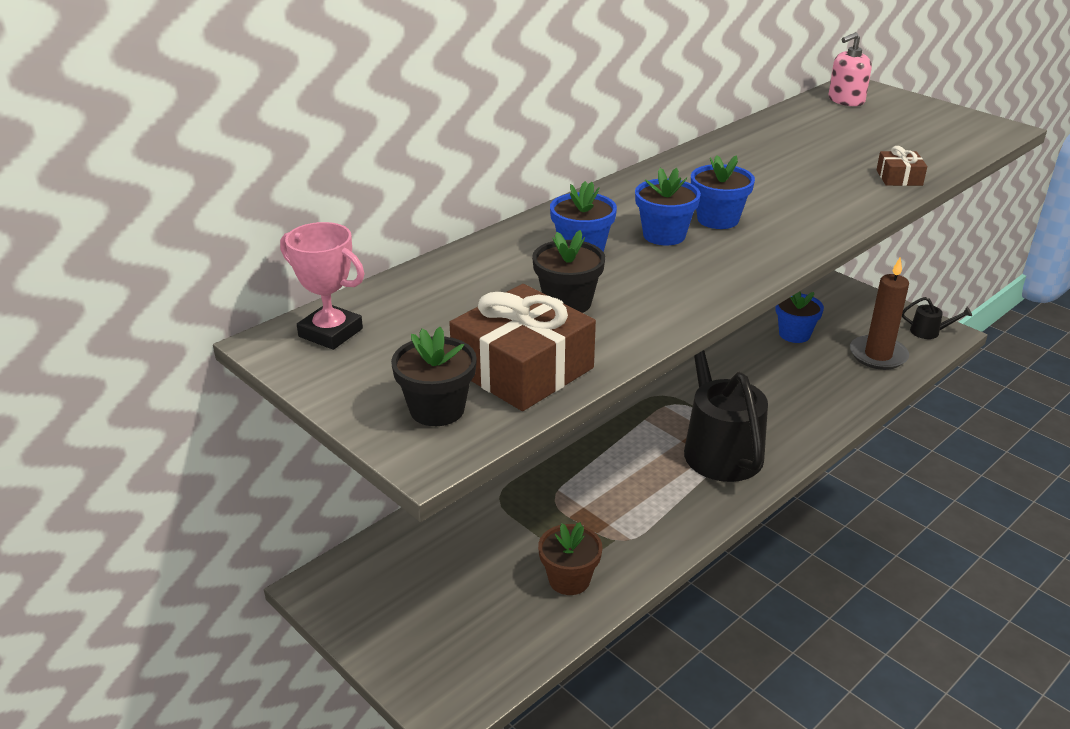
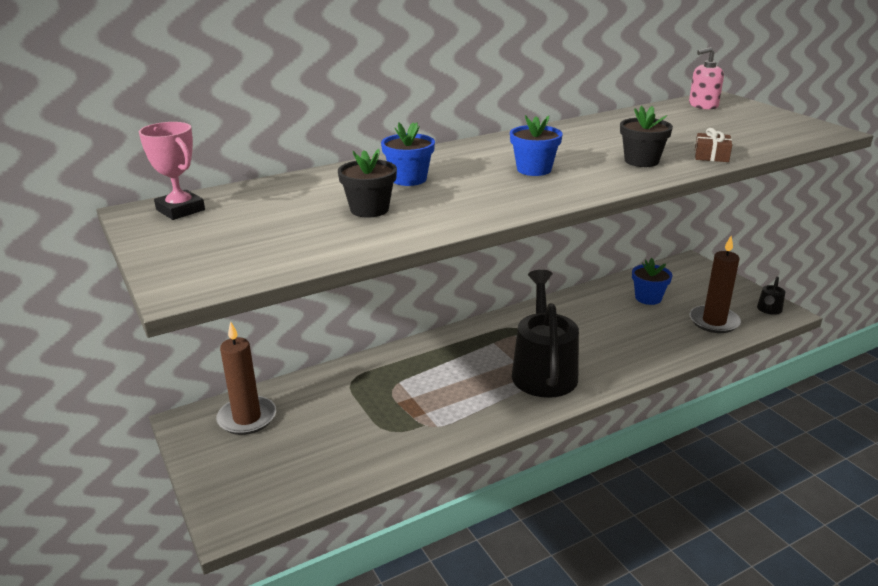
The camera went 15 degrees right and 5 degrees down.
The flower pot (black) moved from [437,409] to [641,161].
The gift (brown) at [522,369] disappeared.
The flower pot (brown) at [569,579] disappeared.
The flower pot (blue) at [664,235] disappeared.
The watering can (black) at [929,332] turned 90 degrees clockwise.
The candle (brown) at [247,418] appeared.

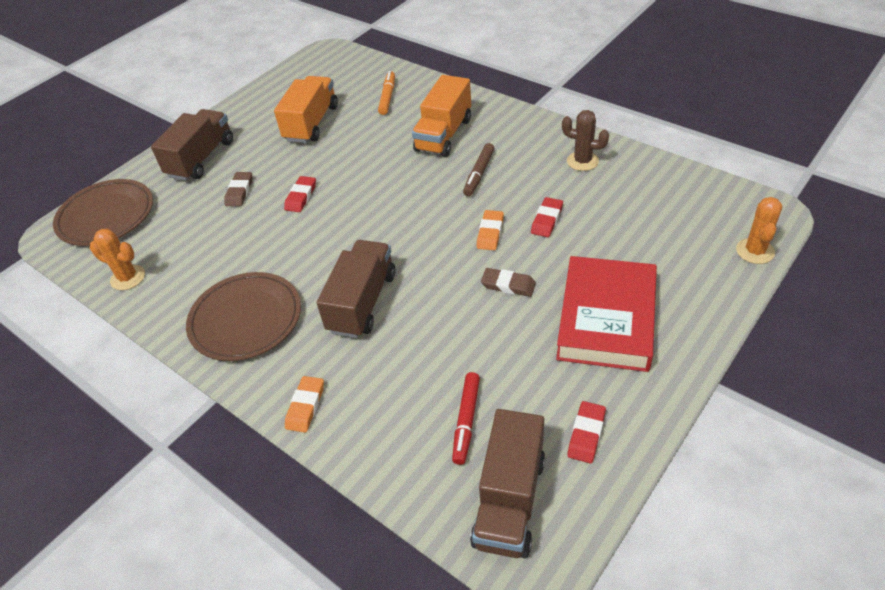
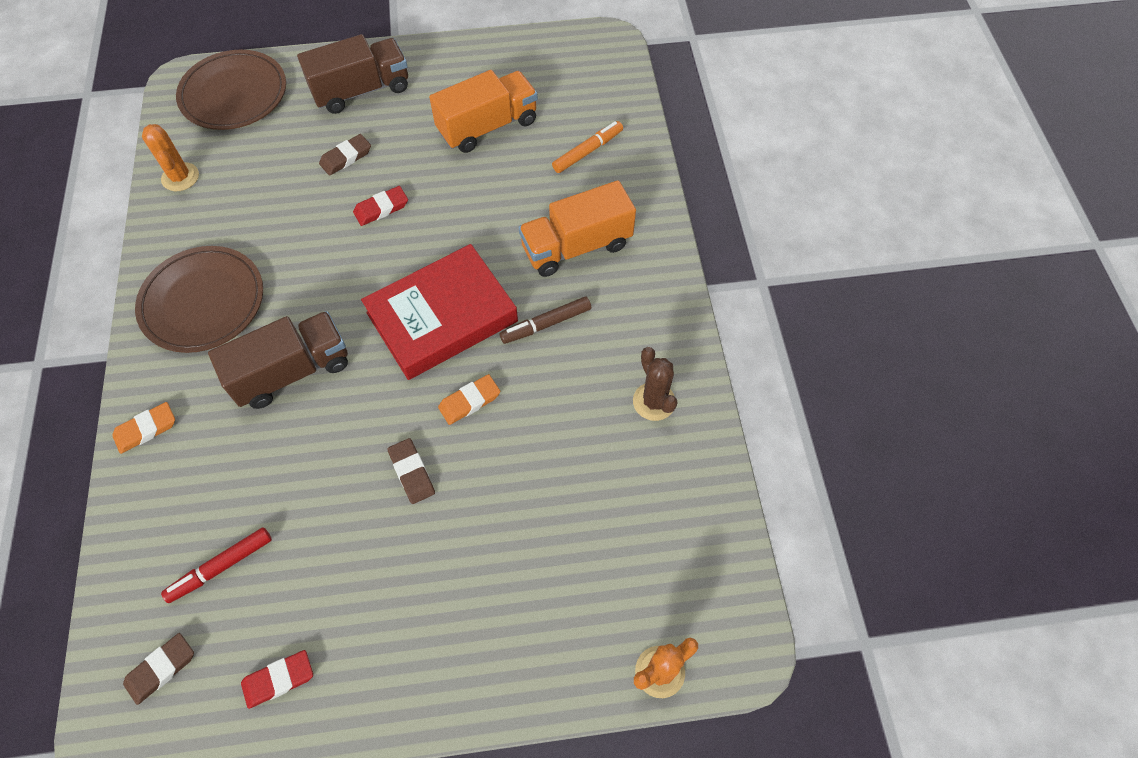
The camera went 40 degrees right and 15 degrees up.
The truck (brown) at [509,500] was replaced by the eraser (brown) at [161,669].
The eraser (red) at [546,220] disappeared.
The book (red) moved from [606,319] to [442,317].

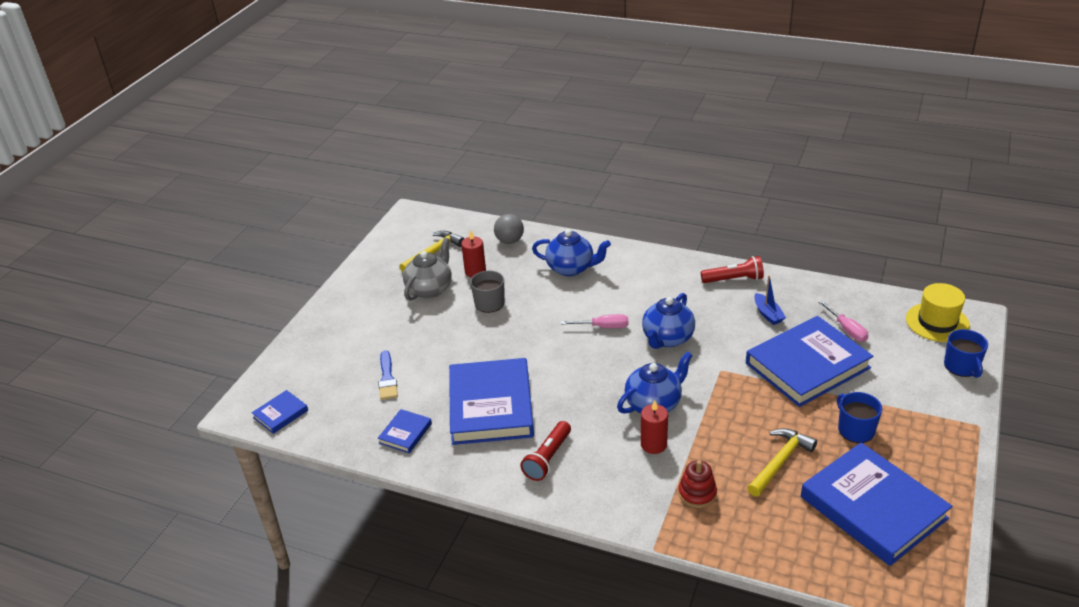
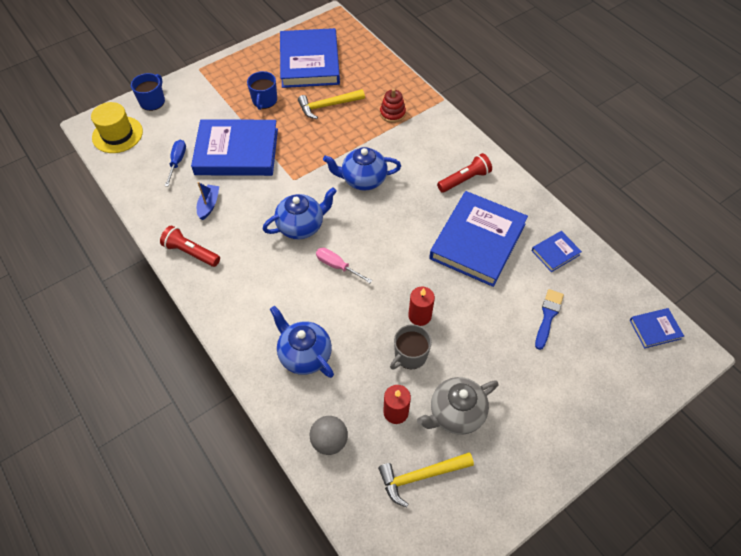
The camera went 150 degrees left and 20 degrees up.
The candle (red) moved from [653,444] to [419,316].
The screwdriver (pink) at [847,330] became the screwdriver (blue) at [177,161].

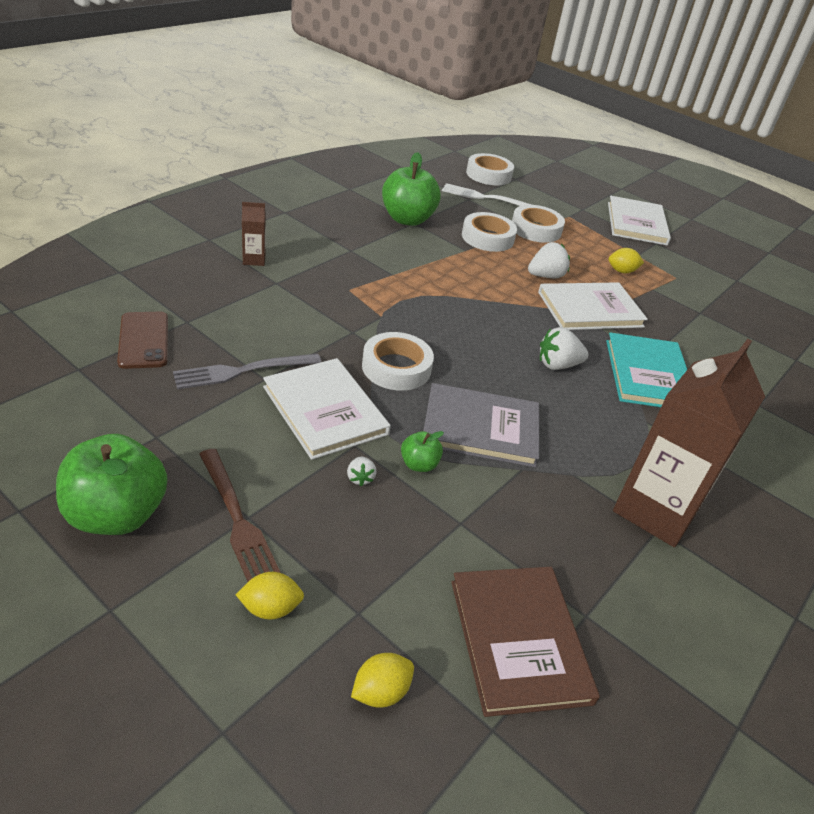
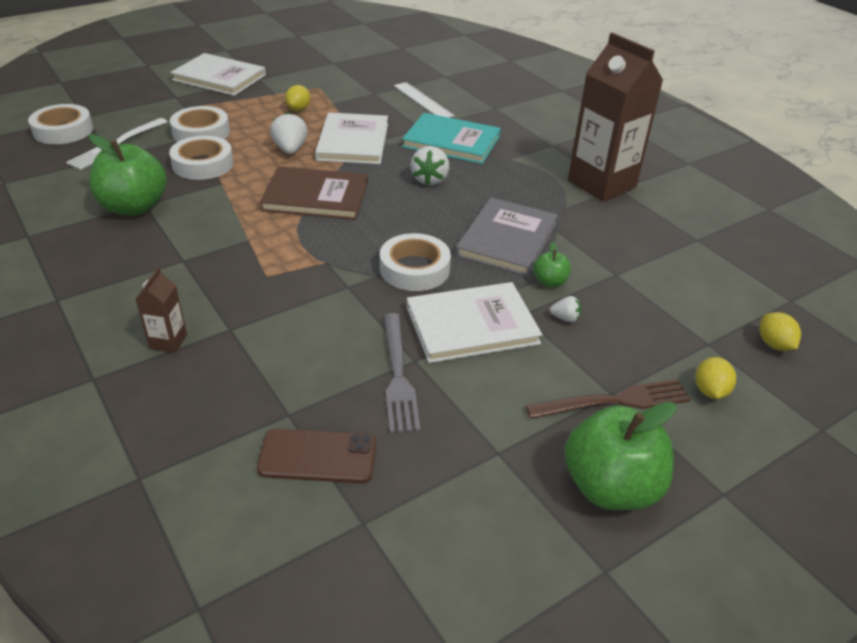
The camera went 70 degrees left and 0 degrees up.
The book (brown) moved from [519,640] to [316,196].
The ruler (white) at [423,100] appeared.

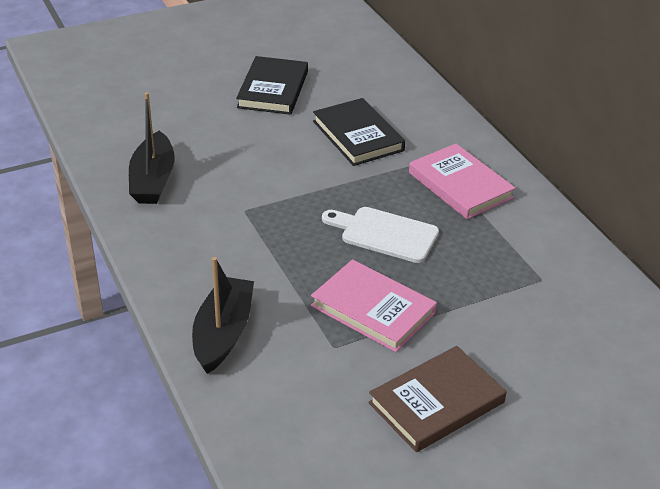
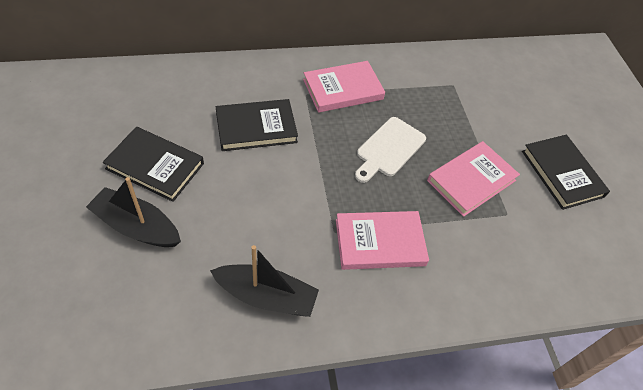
The camera went 80 degrees left and 15 degrees up.
The boat (black) moved from [223,333] to [137,227].
The book (brown) at [437,403] became the book (black) at [562,174].
The book (pink) at [380,243] appeared.

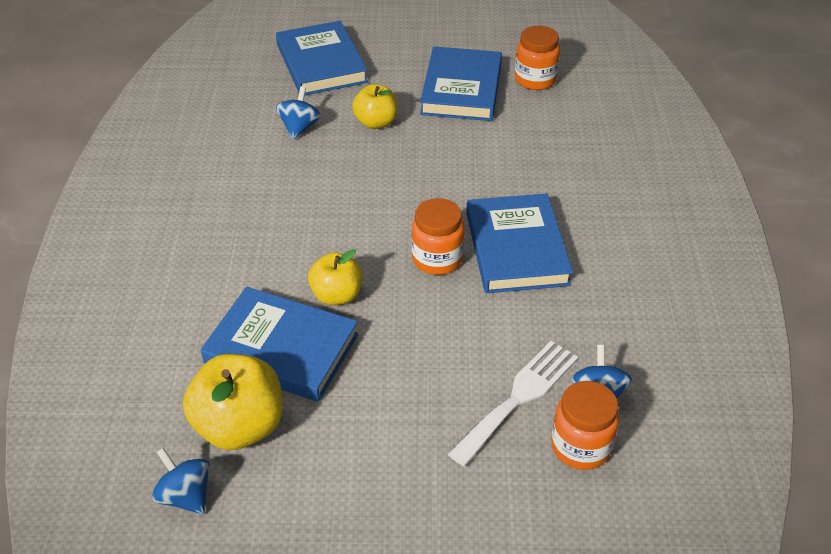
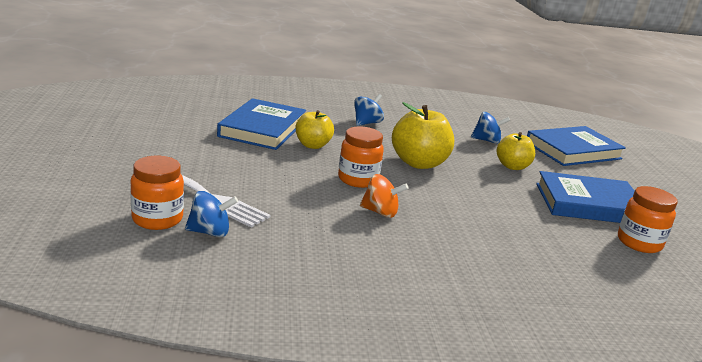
The camera went 80 degrees right and 20 degrees down.
The spinning top (blue) moved from [186,496] to [366,123].
The apple (yellow) moved from [240,426] to [419,163].
The book (blue) at [516,248] was replaced by the spinning top (orange) at [380,212].

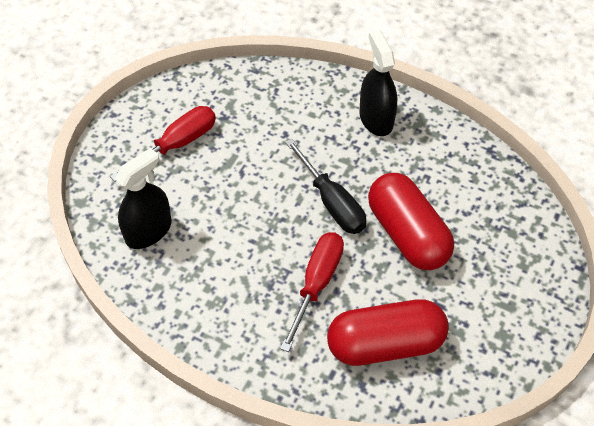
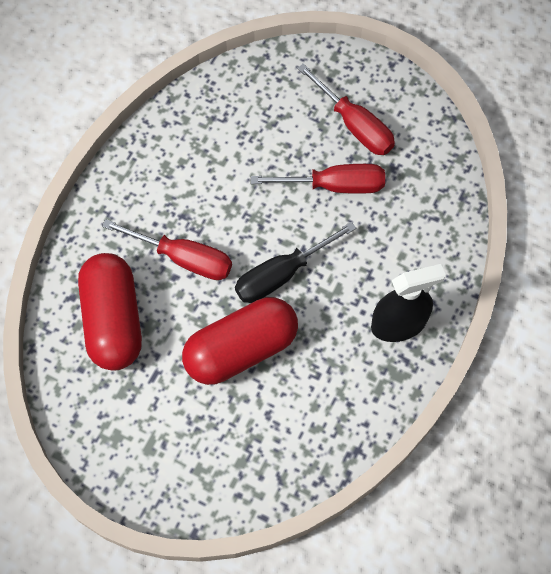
The camera went 90 degrees right and 10 degrees up.
The spray bottle (black) at [148,231] disappeared.
The screwdriver (red) at [334,186] appeared.

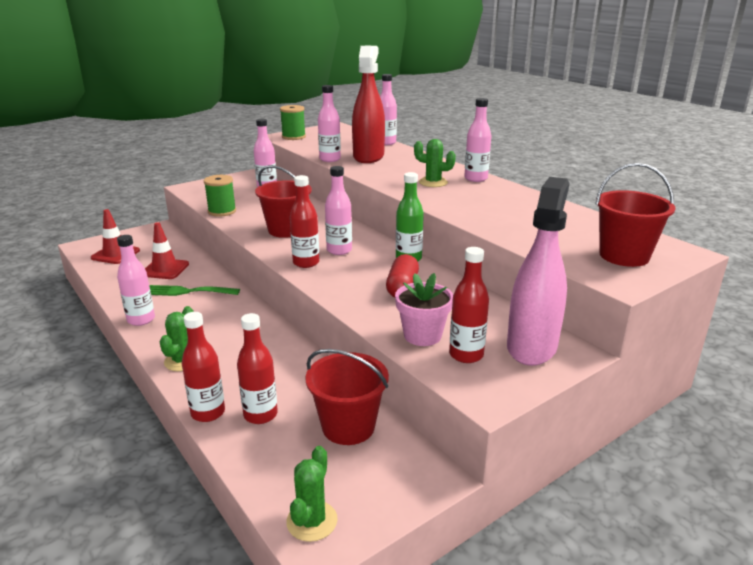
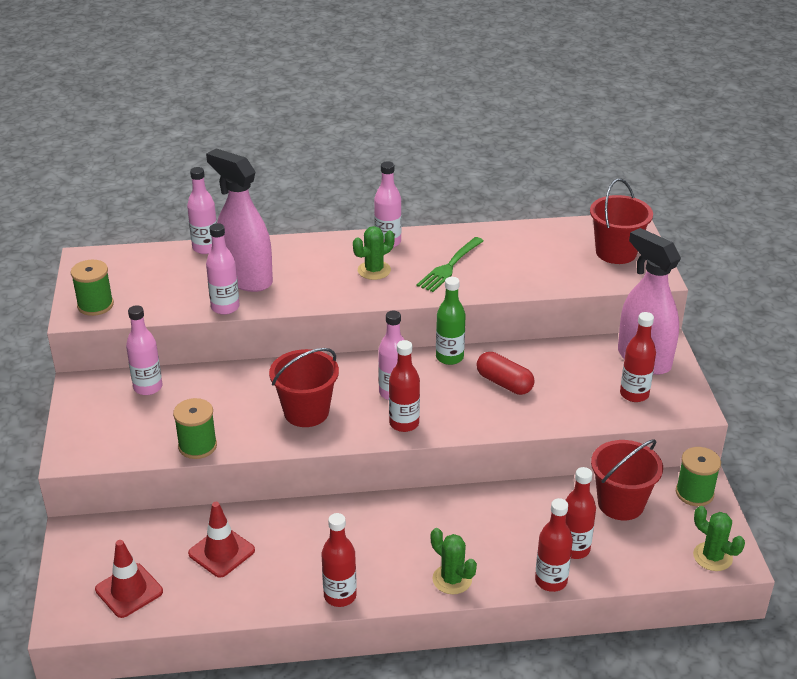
The camera went 60 degrees left and 10 degrees up.
The bottle (pink) at [141,320] became the bottle (red) at [340,596].
The fork (green) moved from [187,291] to [449,267].
The spray bottle (red) at [368,157] became the spray bottle (pink) at [246,279].
The flower pot (pink) at [422,335] disappeared.
The spool (green) at [694,493] appeared.

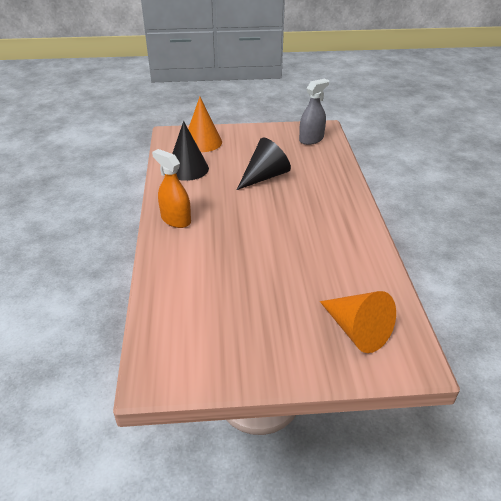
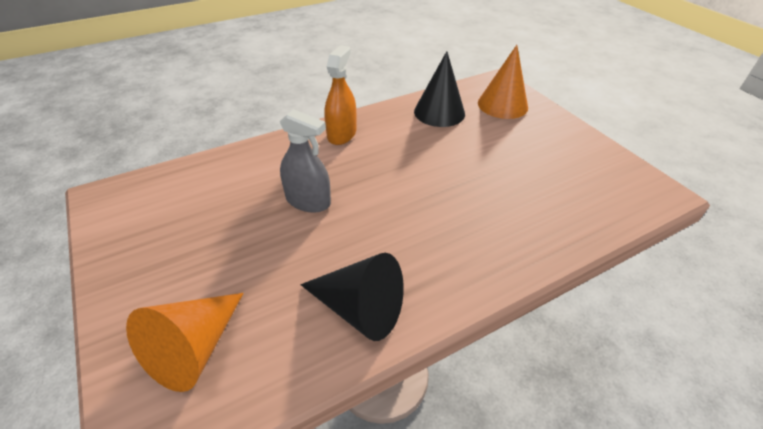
The camera went 65 degrees right and 5 degrees up.
The cone (black) moved from [264,176] to [359,309].
The spray bottle (grey) moved from [311,139] to [308,201].

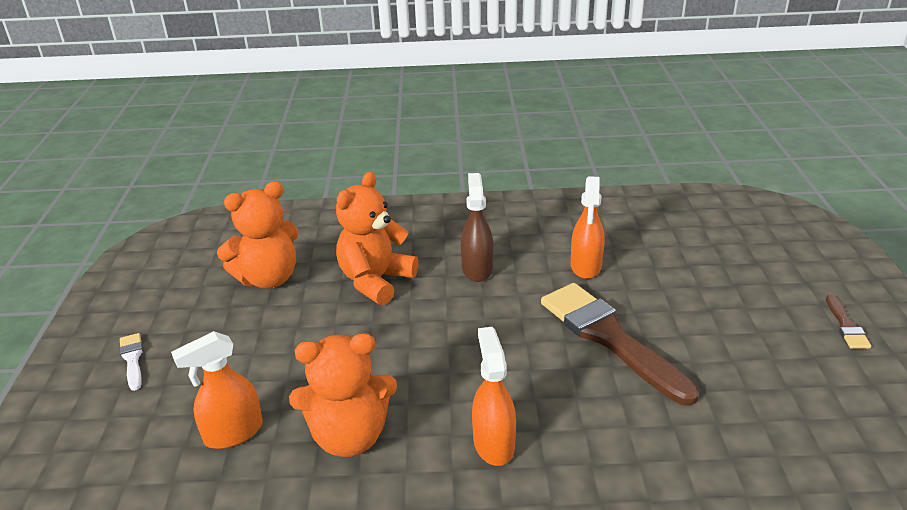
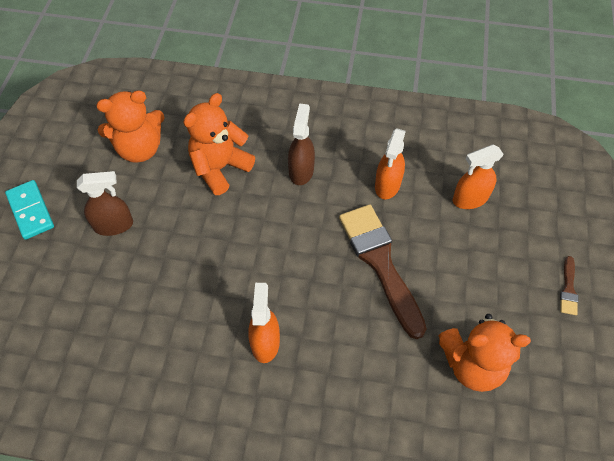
The camera went 10 degrees right and 25 degrees up.
The brush (white) at [132,359] was replaced by the domino (turquoise) at [30,211].
The spray bottle (orange) moved from [233,433] to [470,199].
The teddy bear (orange) moved from [349,436] to [472,364].
The spray bottle (brown) at [114,225] appeared.

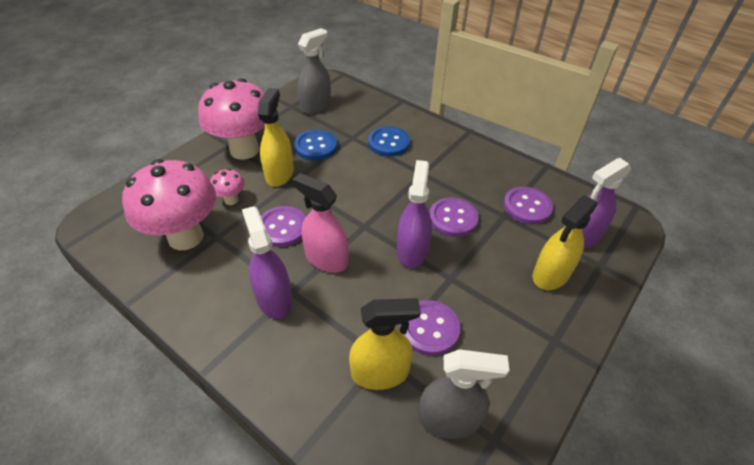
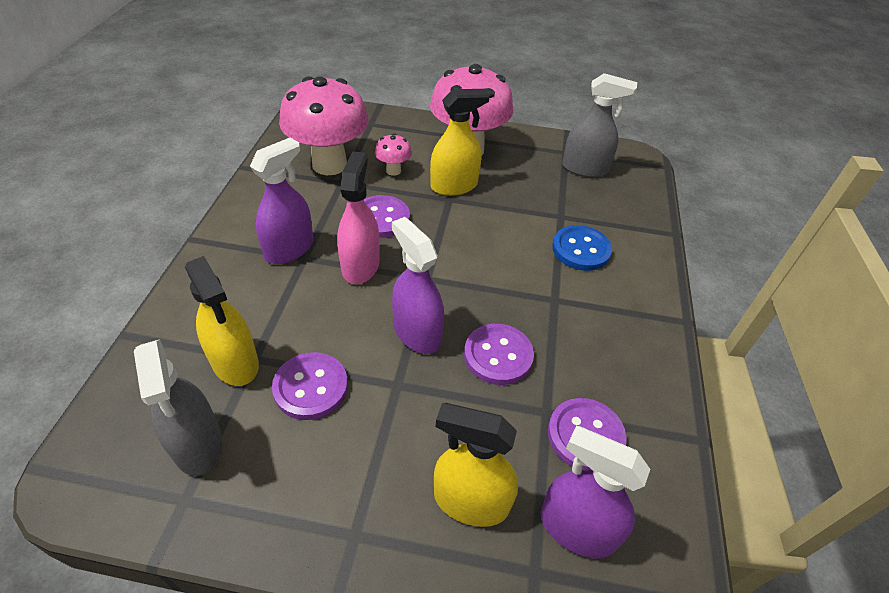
The camera went 60 degrees right and 0 degrees up.
The button (blue) at [315,146] disappeared.
The spray bottle (purple) at [412,251] turned 105 degrees counterclockwise.

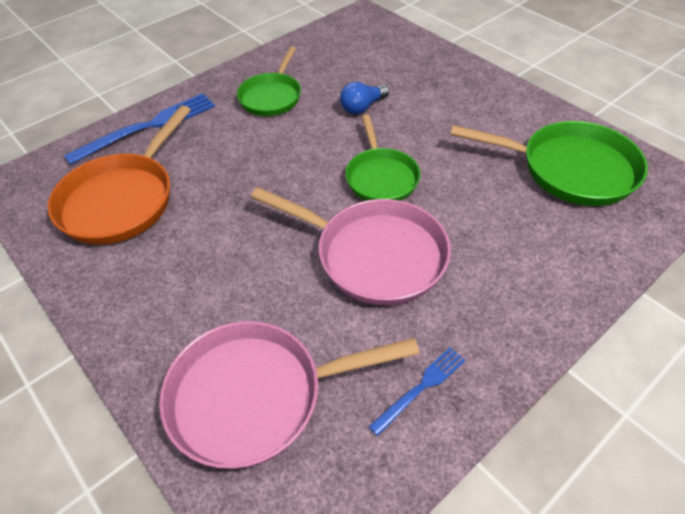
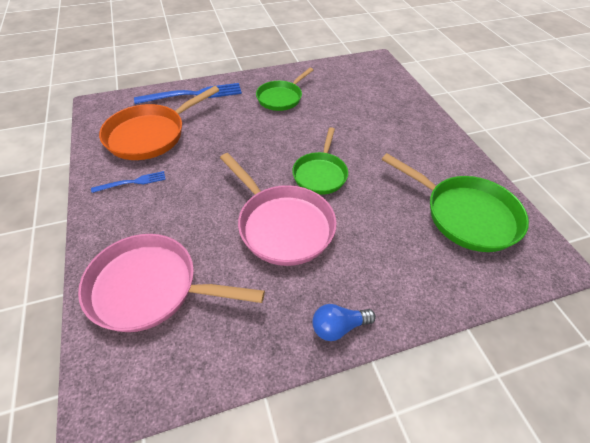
The camera went 20 degrees right and 0 degrees up.
The light bulb (blue) moved from [362,107] to [338,327].
The fork (blue) moved from [420,388] to [132,182].

